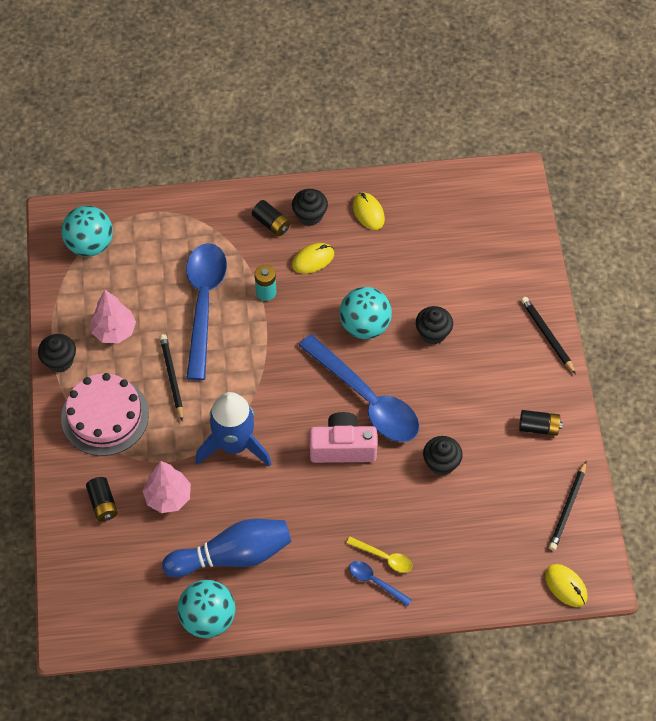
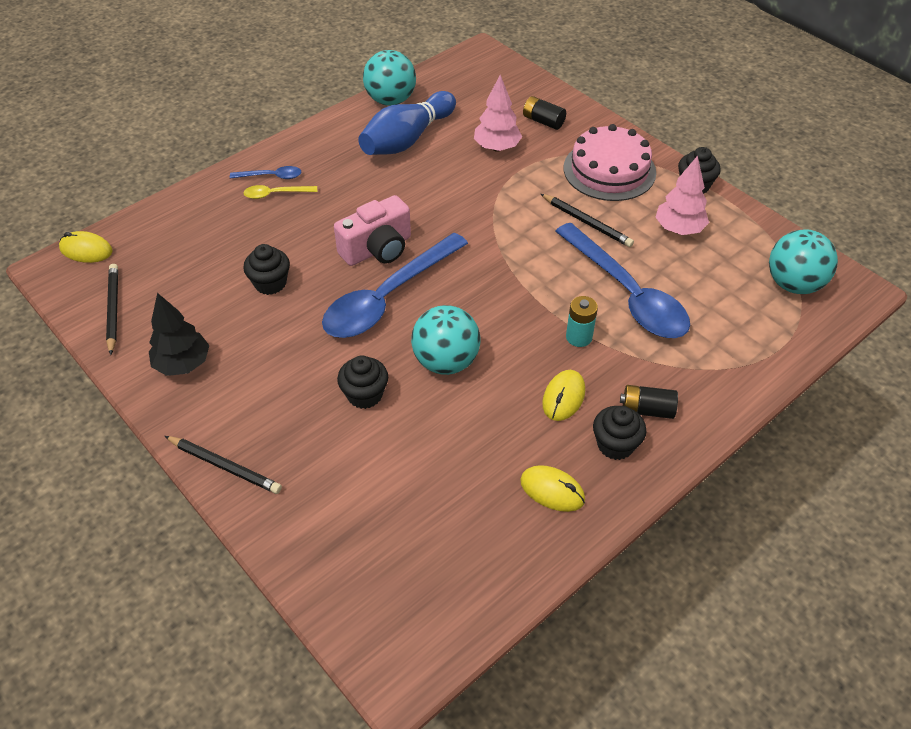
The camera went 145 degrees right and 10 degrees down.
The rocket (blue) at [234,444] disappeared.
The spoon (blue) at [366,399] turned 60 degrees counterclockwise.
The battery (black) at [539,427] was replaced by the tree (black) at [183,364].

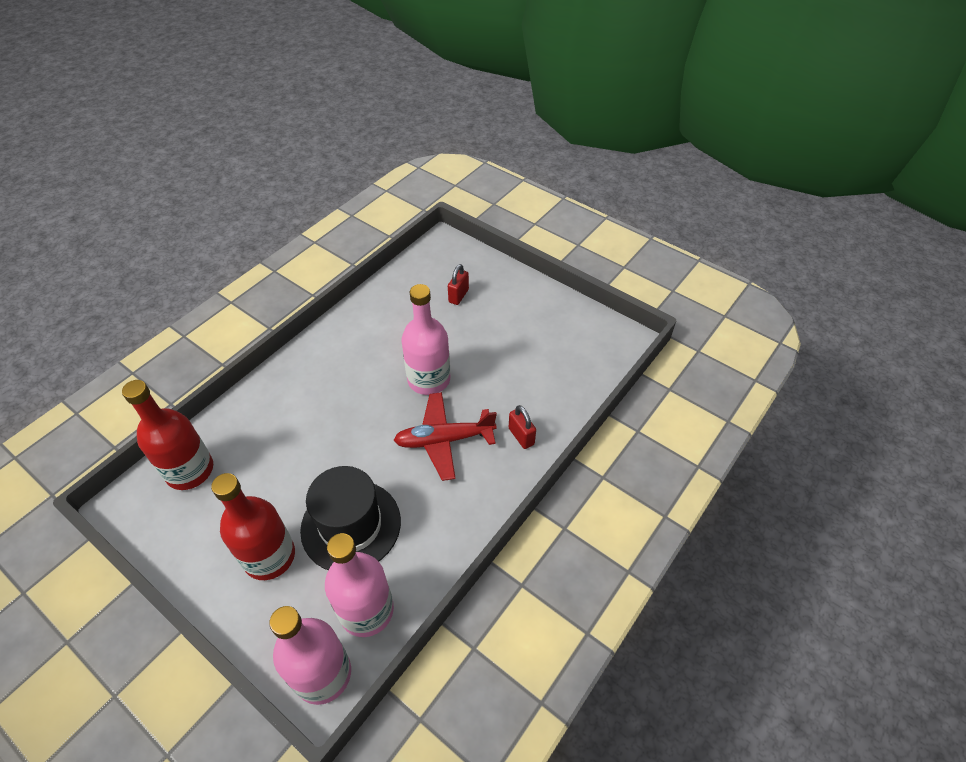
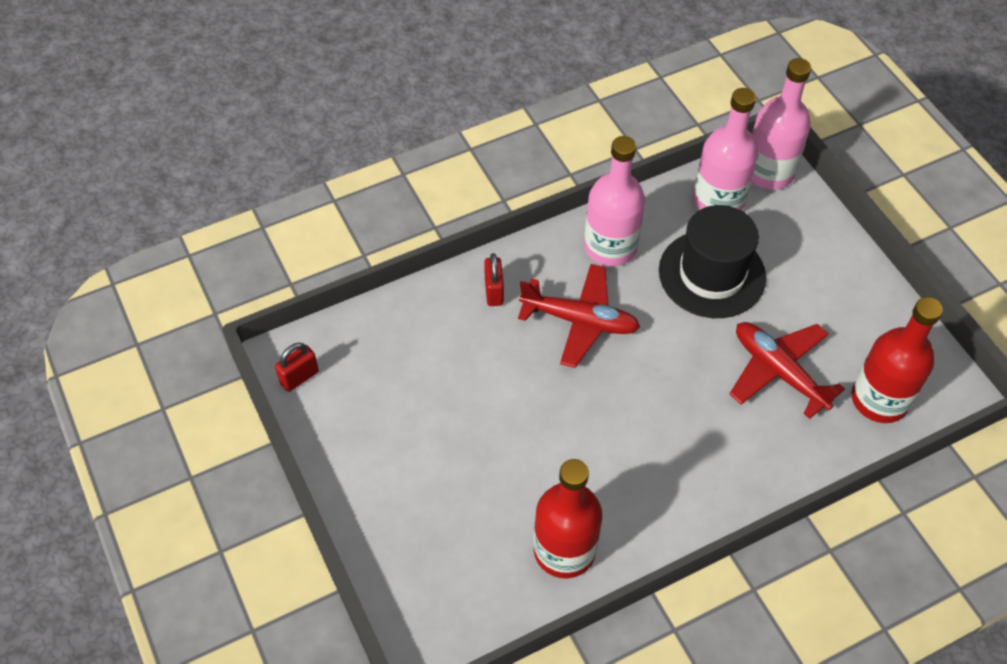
The camera went 155 degrees left and 5 degrees up.
The bottle (red) moved from [269,556] to [564,550].
The bottle (pink) moved from [429,379] to [610,247].
The padlock (red) moved from [458,296] to [299,377].
The plane (red) at [779,372] appeared.

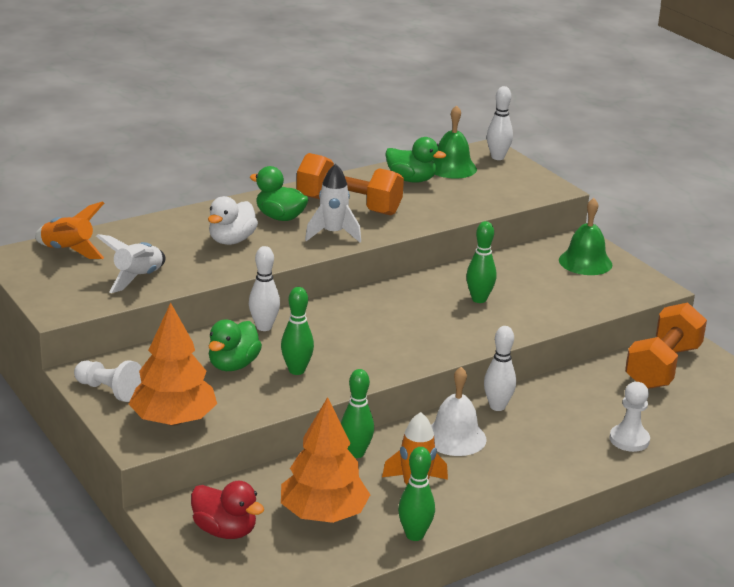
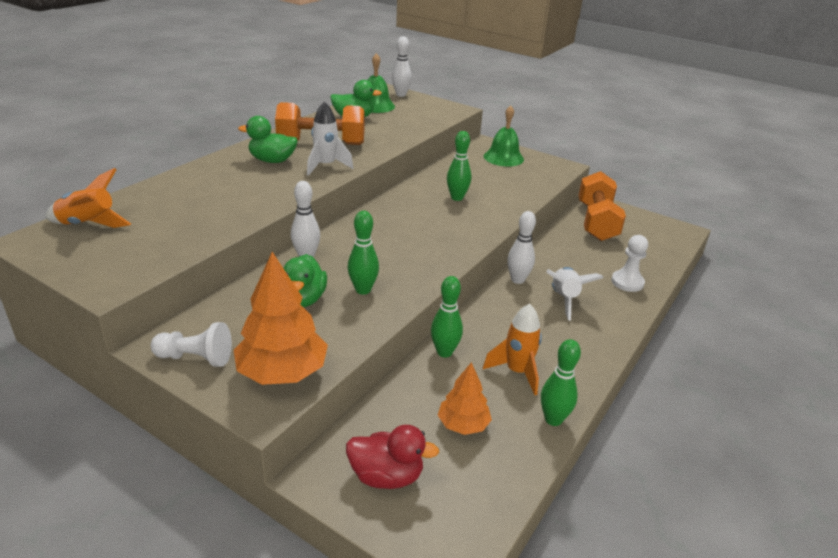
The camera went 25 degrees left and 5 degrees up.
The rocket (white) moved from [138,278] to [564,299].
The duck (white) at [231,240] disappeared.
The tree (orange) at [323,515] changed to 0.60 times the size.
The bell (white) at [455,437] disappeared.

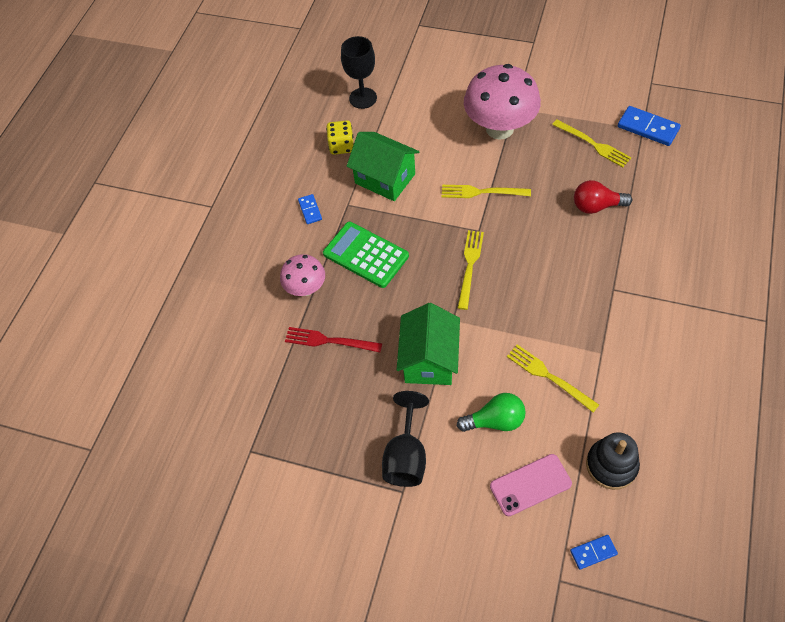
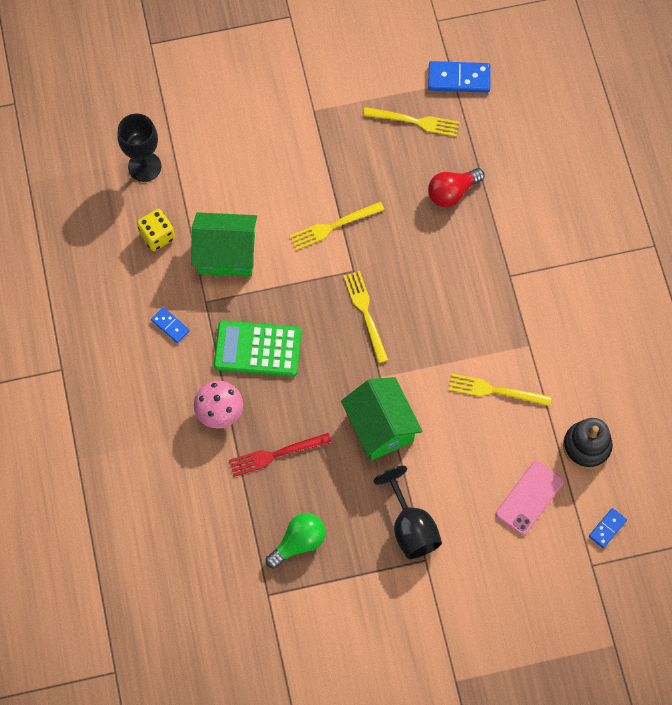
The camera went 35 degrees left and 10 degrees up.
The light bulb (green) moved from [495,421] to [298,542].
The mushroom (pink) at [499,128] disappeared.

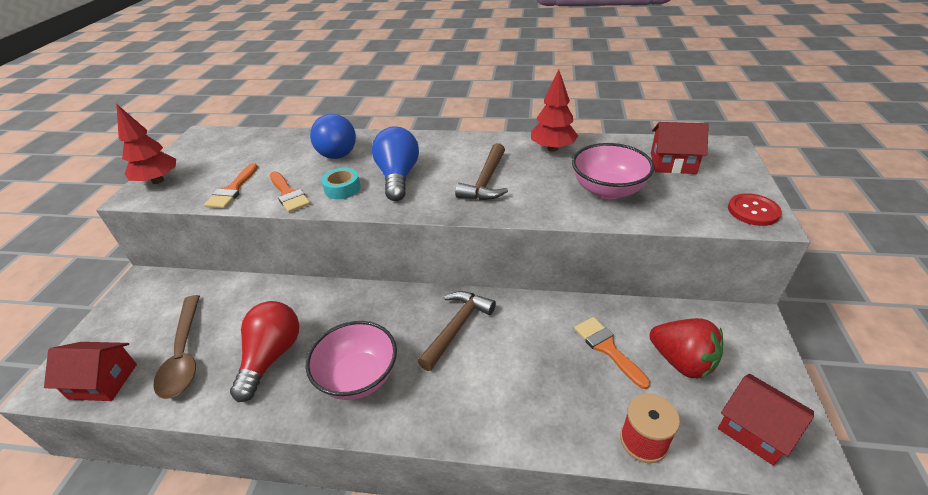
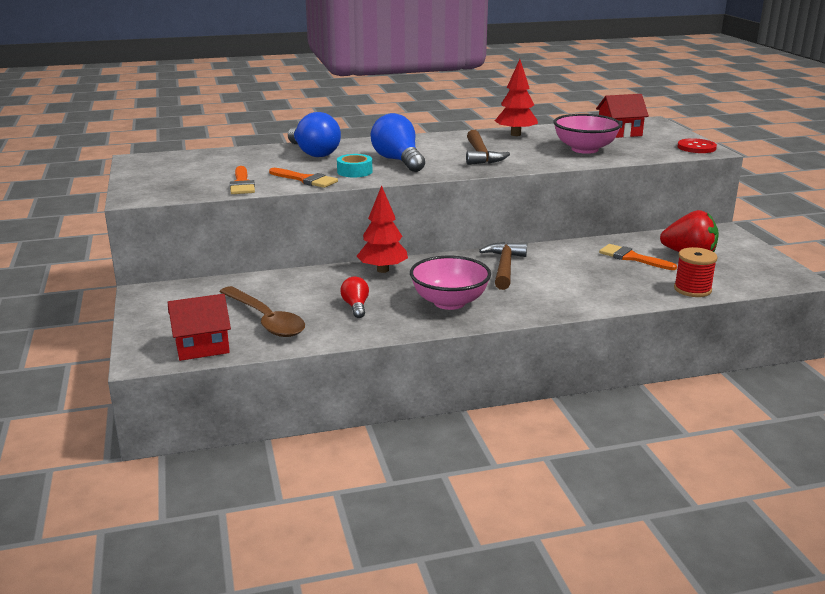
The camera went 25 degrees left and 15 degrees down.
The tree (red) moved from [158,180] to [382,270].
The light bulb (red) at [271,356] changed to 0.54 times the size.
The house (red) at [755,429] disappeared.

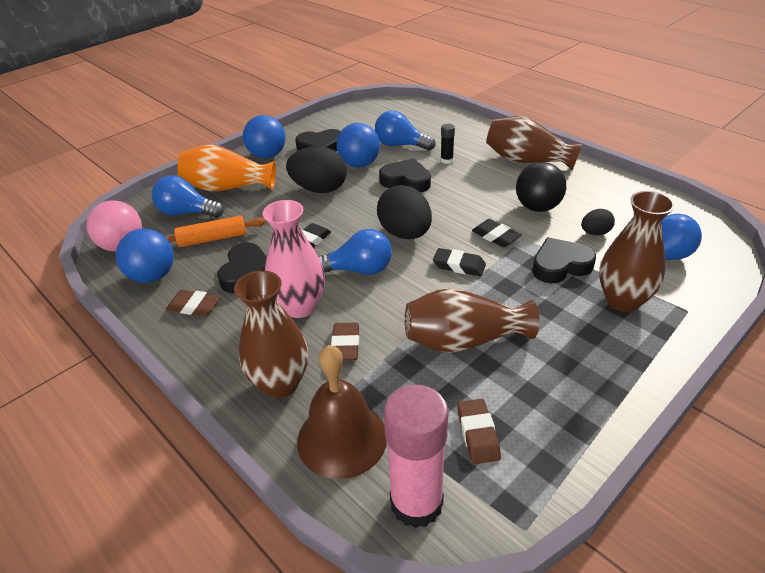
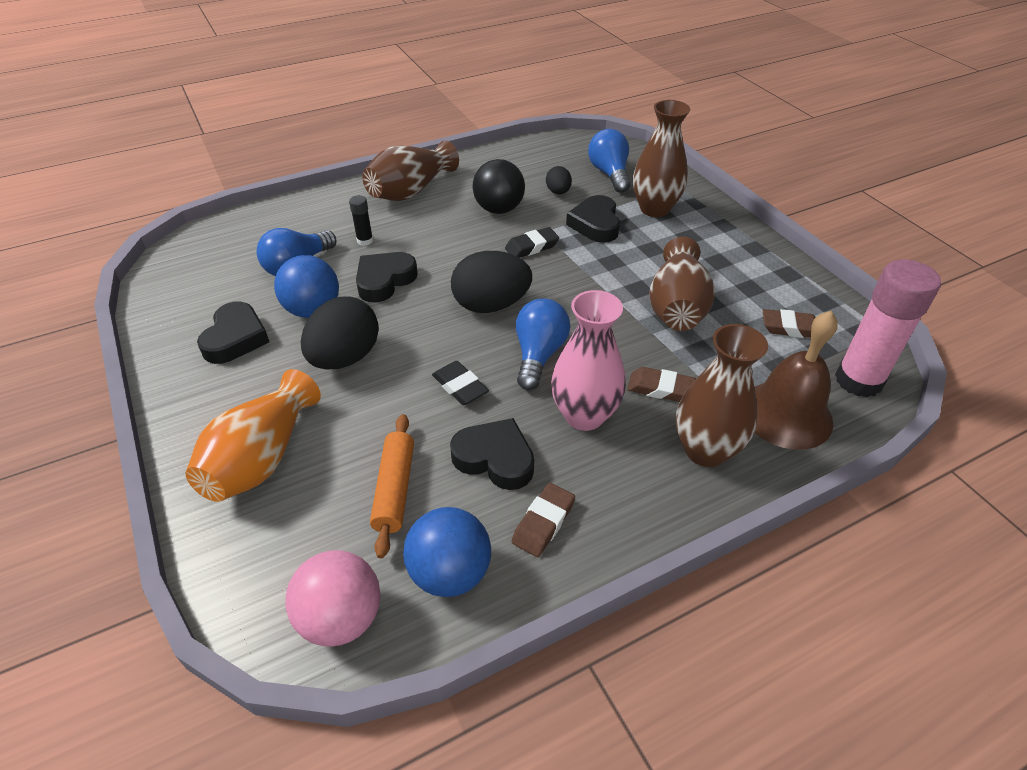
The camera went 75 degrees left and 5 degrees up.
The light bulb (blue) at [187,213] disappeared.
The ball (blue) at [267,155] disappeared.
The eraser (black) at [459,265] disappeared.

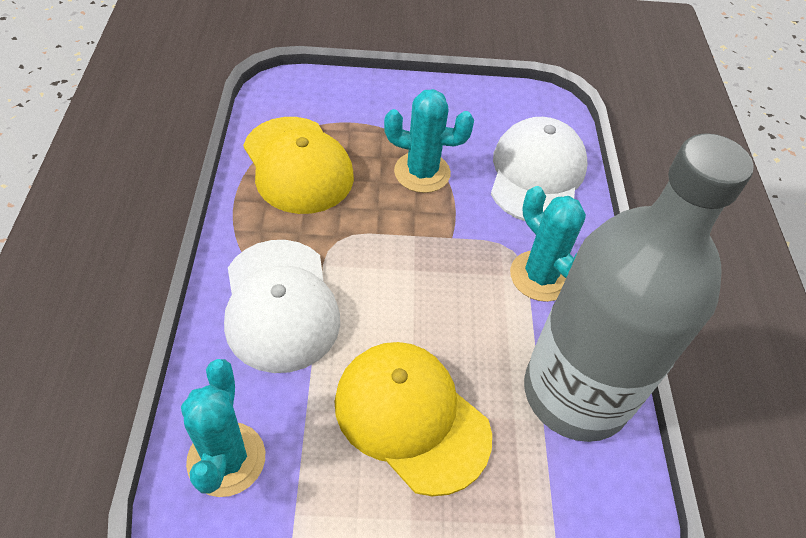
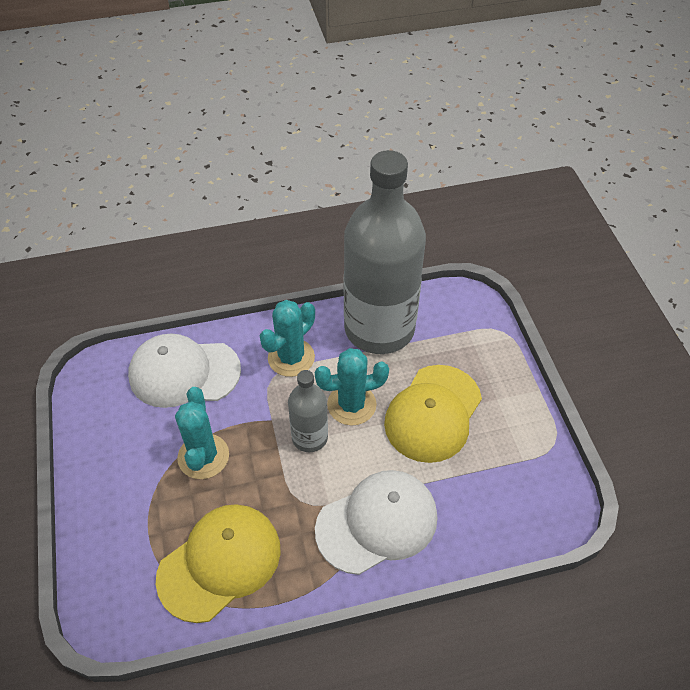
The camera went 100 degrees left and 0 degrees up.
The cactus (turquoise) moved from [226,459] to [351,405].
The bottle (grey) at [309,437] appeared.

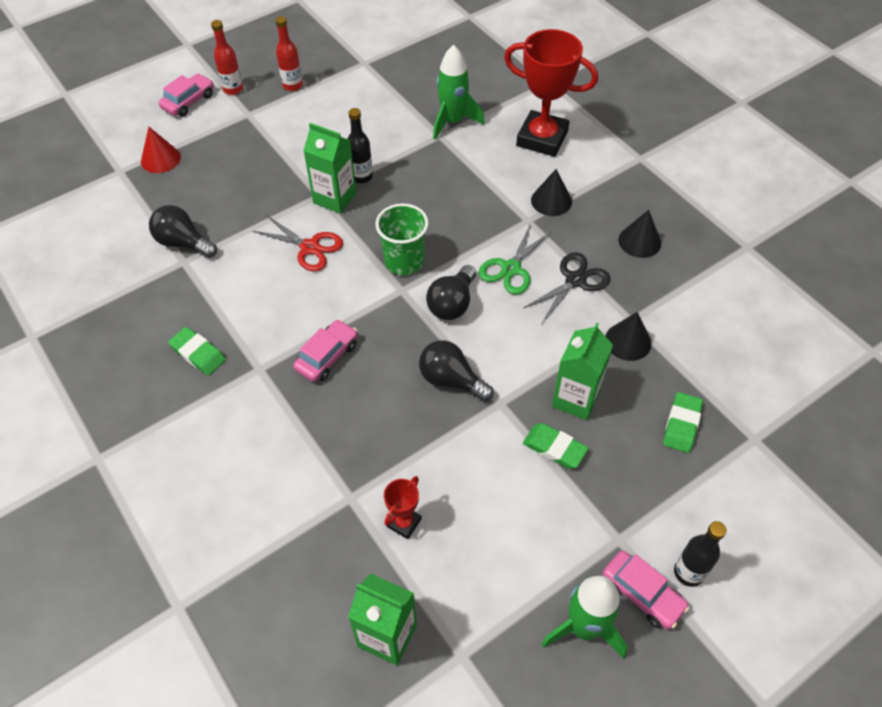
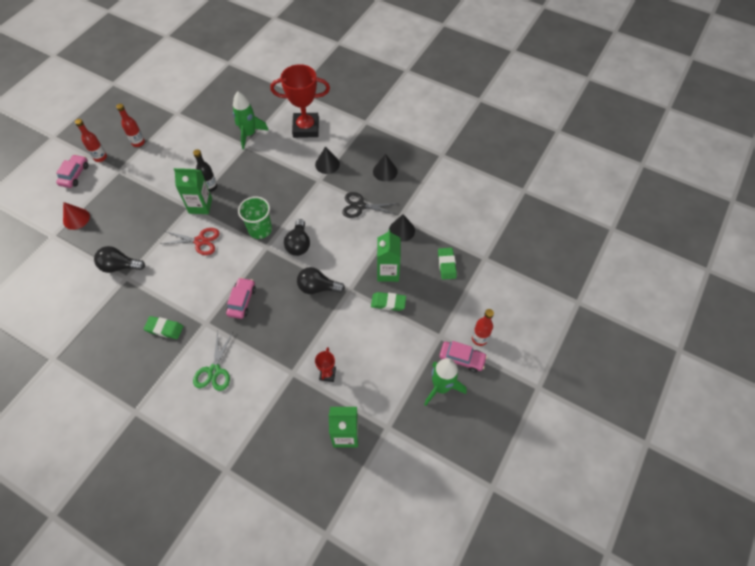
The camera went 25 degrees left and 5 degrees up.
The scissors (green) moved from [511,268] to [214,371].
The scissors (black) at [575,280] turned 105 degrees counterclockwise.
The bottle (black) at [688,572] became the bottle (red) at [479,339].

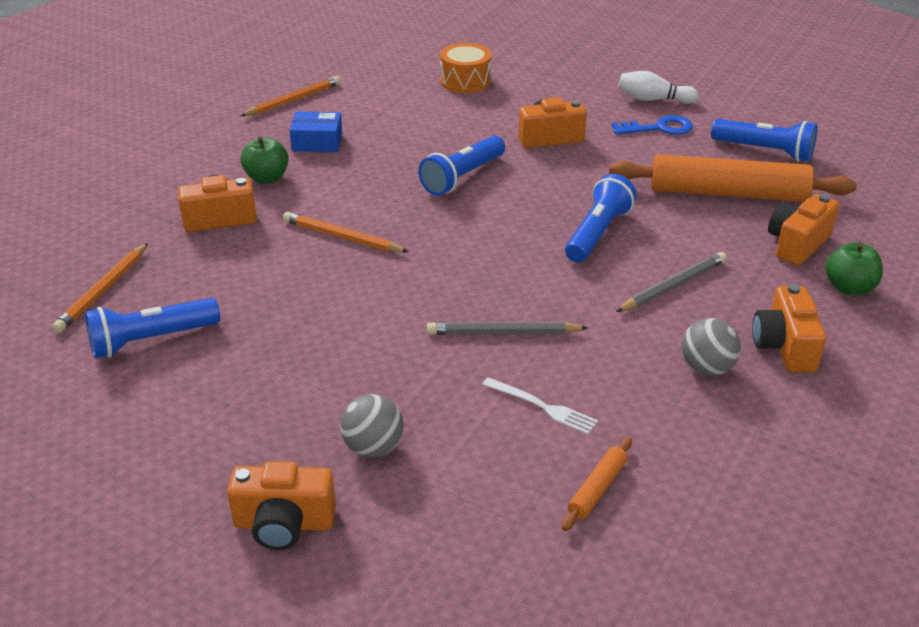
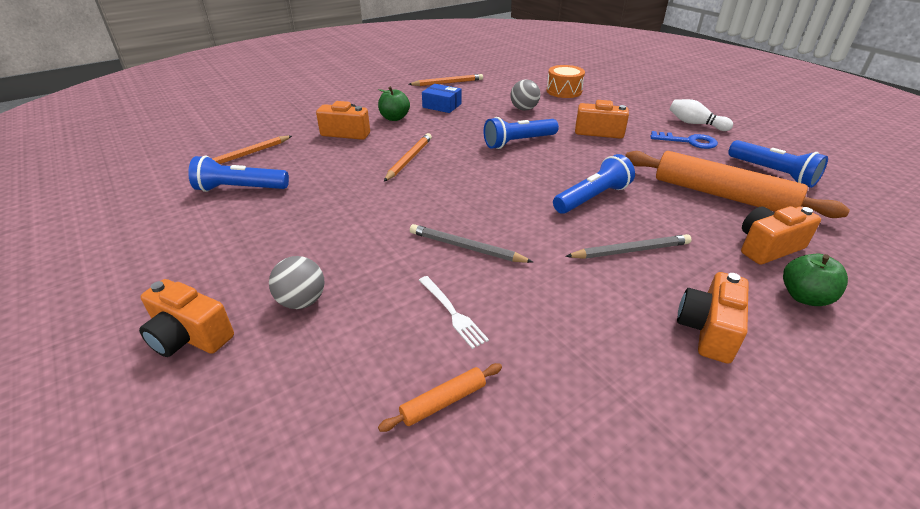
The camera went 25 degrees right and 0 degrees up.
The pencil (orange) at [342,237] turned 60 degrees clockwise.
The ball (grey) moved from [706,368] to [524,109].

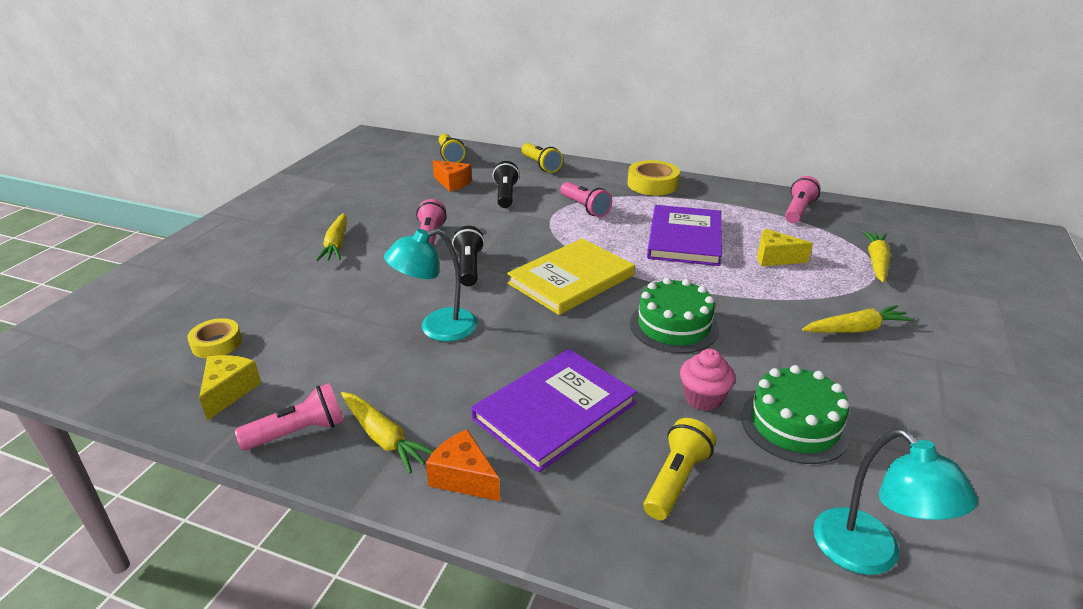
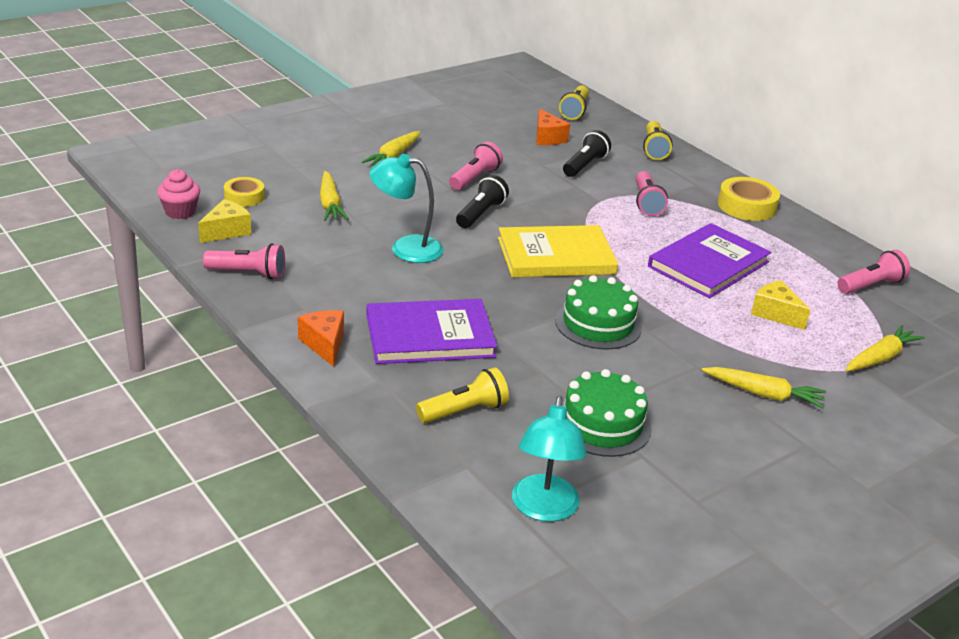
The camera went 30 degrees right and 0 degrees up.
The carrot (yellow) moved from [384,438] to [330,204].
The cupcake (pink) moved from [703,398] to [180,212].

